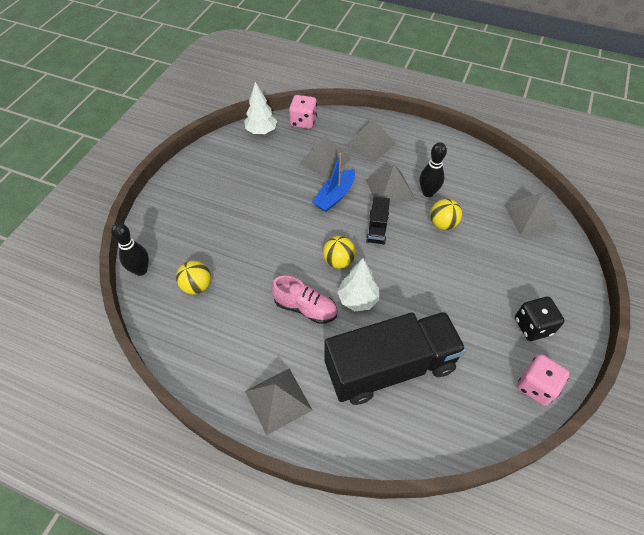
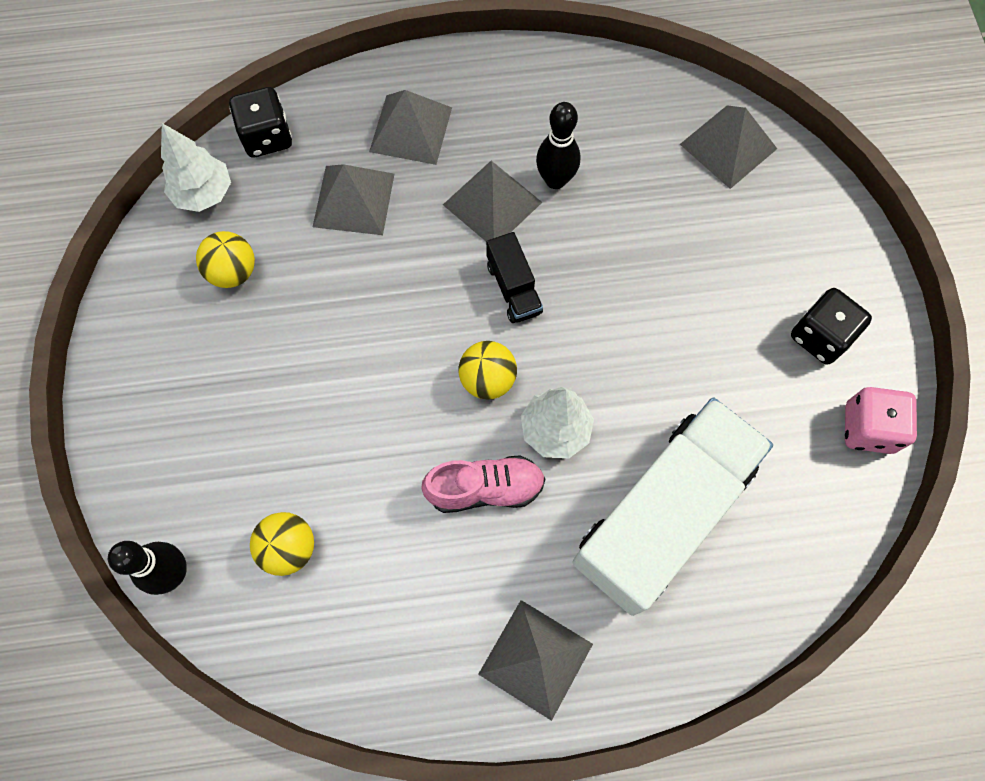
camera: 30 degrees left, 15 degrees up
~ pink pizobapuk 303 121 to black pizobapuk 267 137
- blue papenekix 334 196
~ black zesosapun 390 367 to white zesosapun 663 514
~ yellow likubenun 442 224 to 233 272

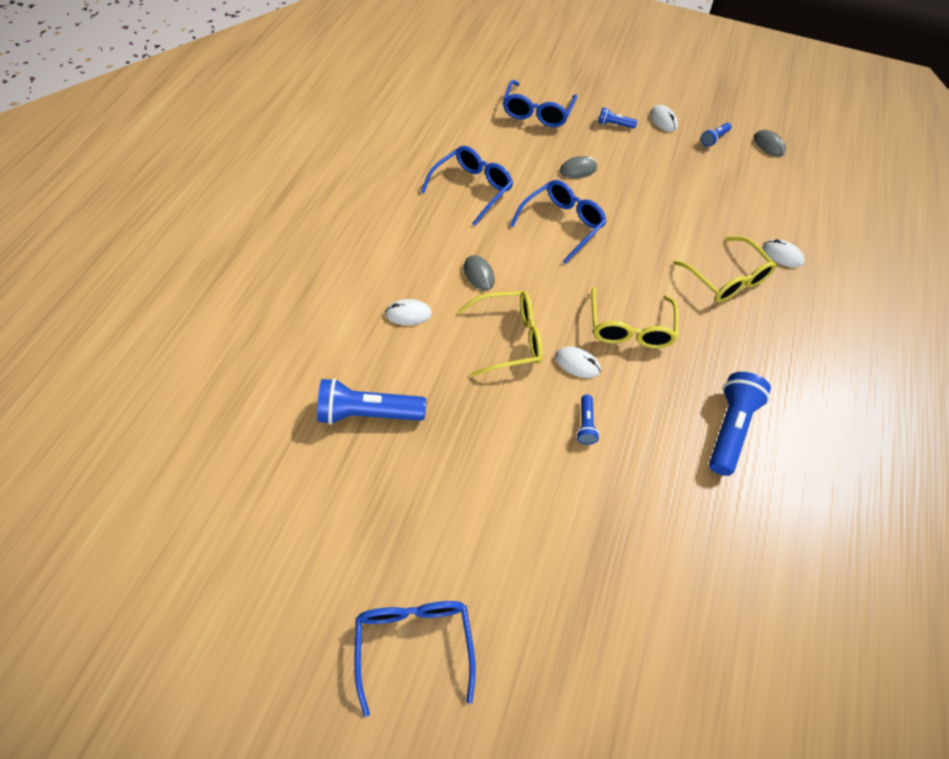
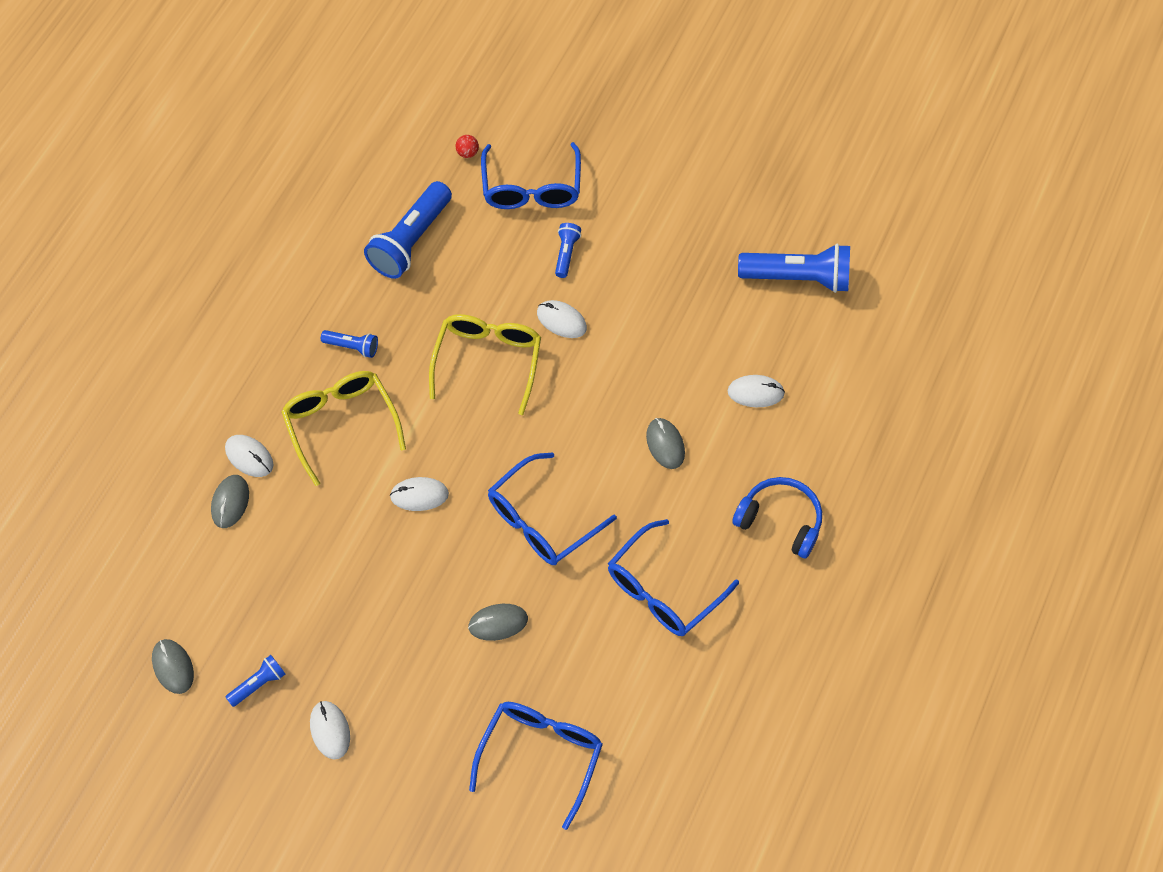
camera: 170 degrees left, 5 degrees up
~ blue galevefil 414 645 to 531 187
- yellow galevefil 508 339
~ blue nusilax 614 125 to 352 347
+ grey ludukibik 230 502
+ white ludukibik 419 495
+ red likubenun 467 153
+ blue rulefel 780 521

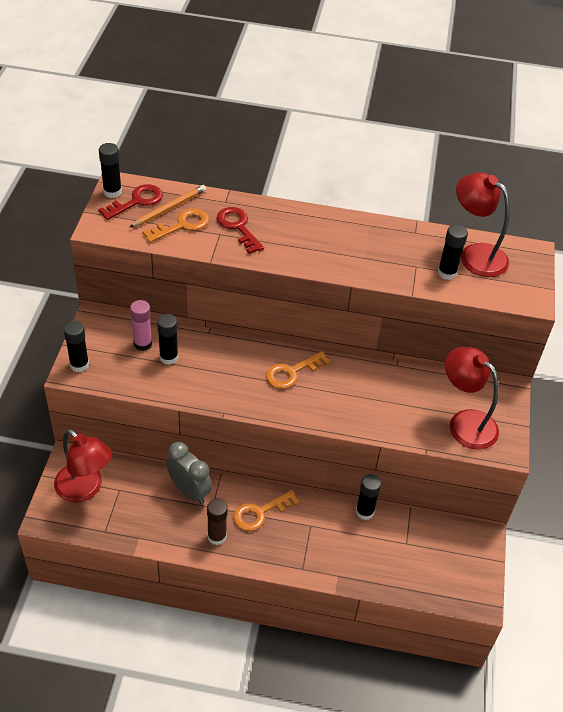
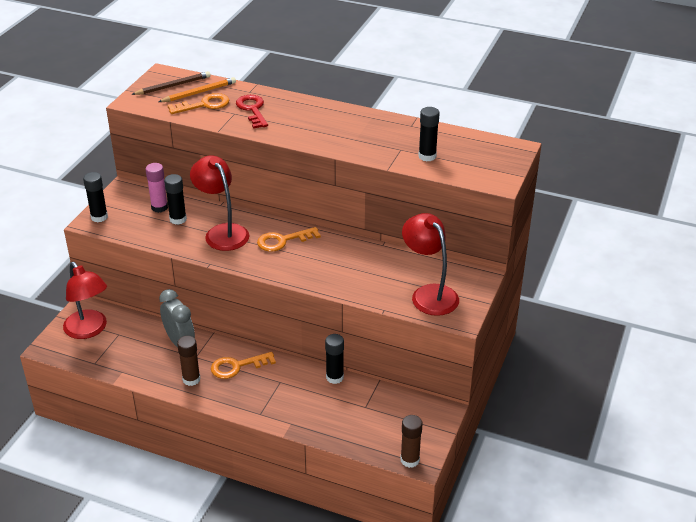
camera: 15 degrees right, 10 degrees down
~ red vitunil 136 201 to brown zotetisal 173 86
- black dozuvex 112 192
~ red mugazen 475 255 to 222 232
+ brown dozuvex 410 460

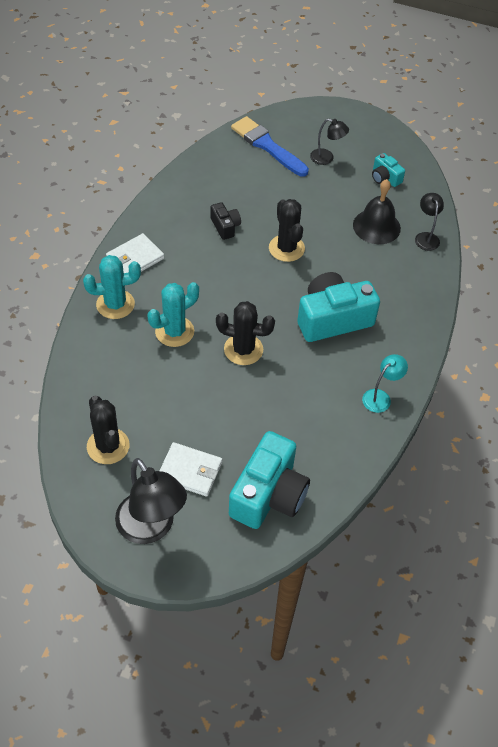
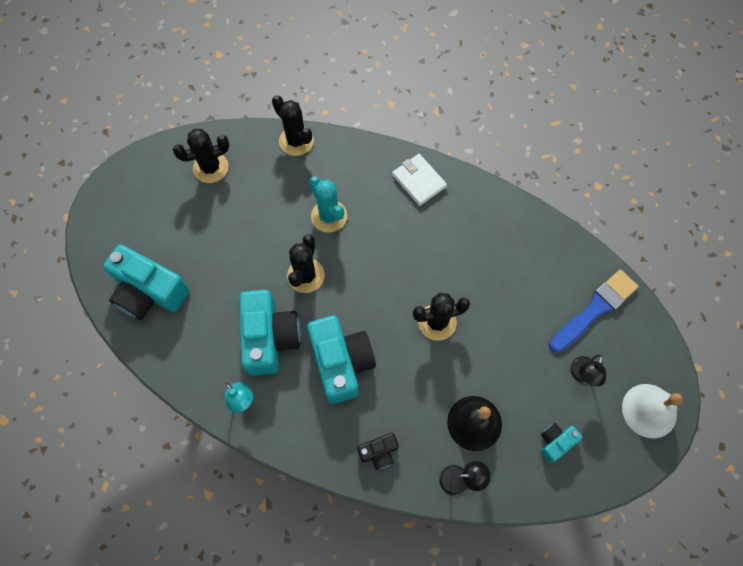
camera: 95 degrees right, 15 degrees up
- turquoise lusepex 115 304
- black mugazen 151 528
- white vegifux 190 471
~ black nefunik 225 226 to 379 452
+ turquoise nefunik 269 338
+ black lusepex 296 141
+ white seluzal 649 410

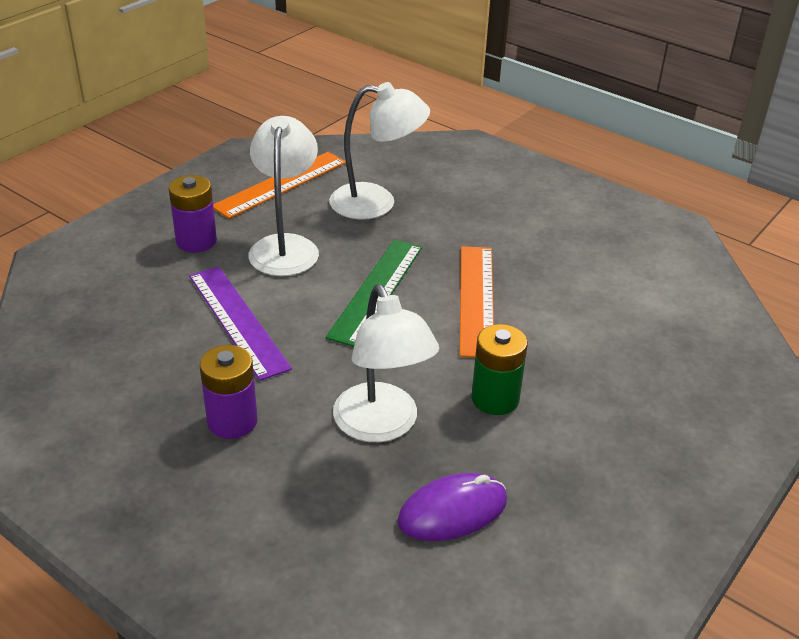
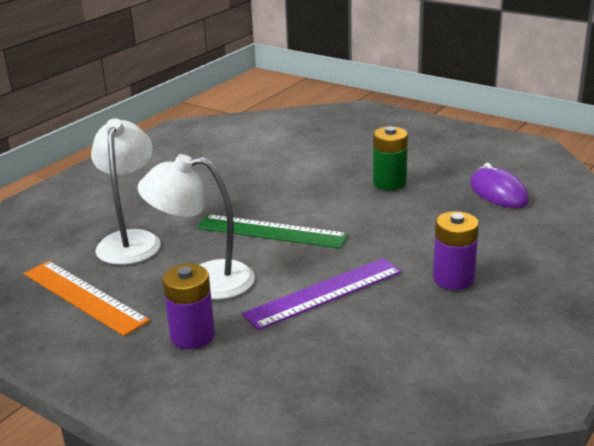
camera: 90 degrees left, 10 degrees down
- white mugazen 382 426
- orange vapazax 476 299

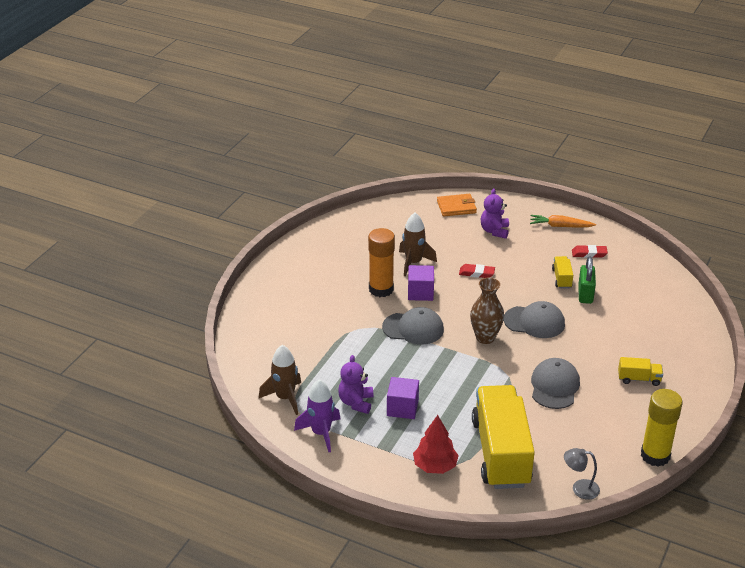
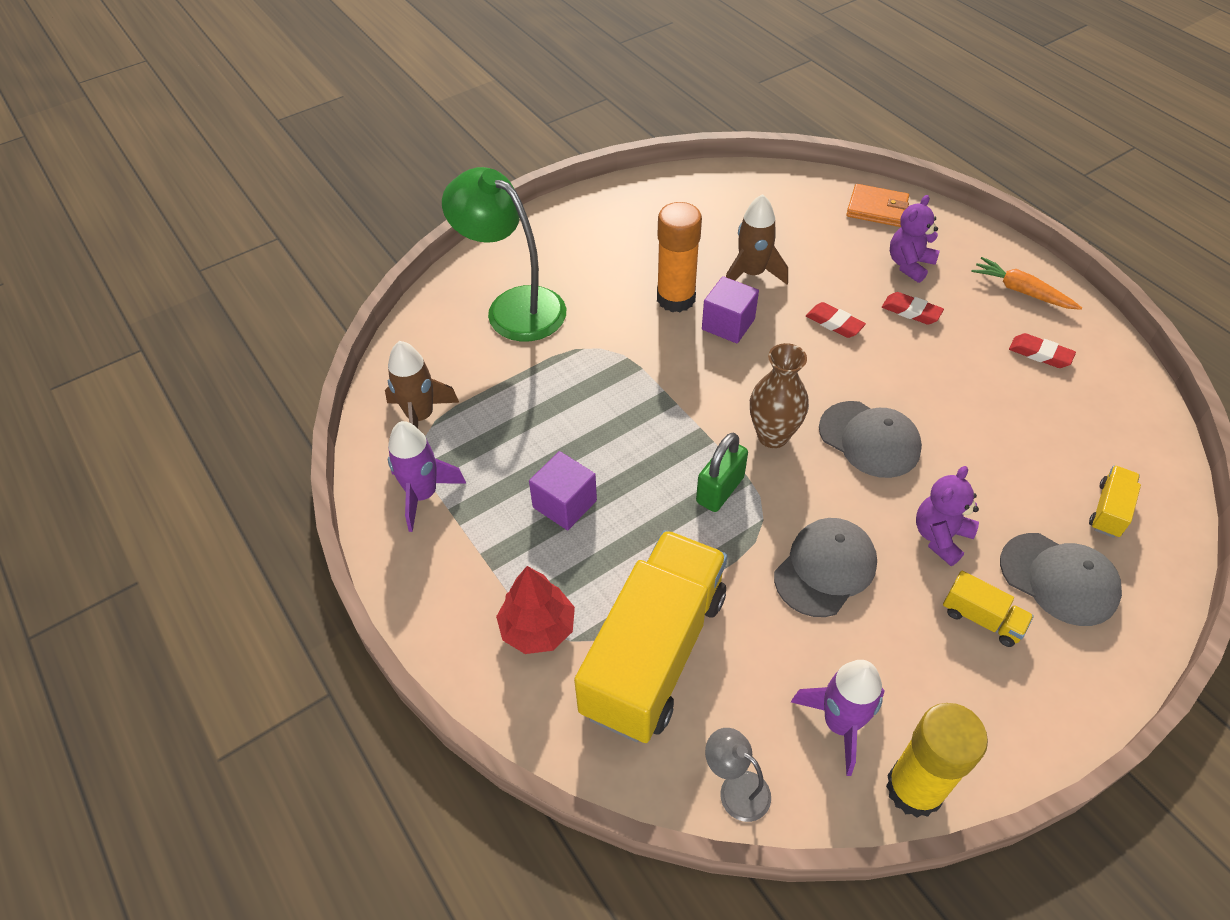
camera: 30 degrees right, 15 degrees up
~ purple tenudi 356 402 to 940 537
~ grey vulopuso 413 328 to 1059 579
~ yellow zesosapun 561 278 to 1109 510
~ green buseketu 585 294 to 720 490
+ green mugazen 513 306
+ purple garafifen 840 723
+ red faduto 911 311

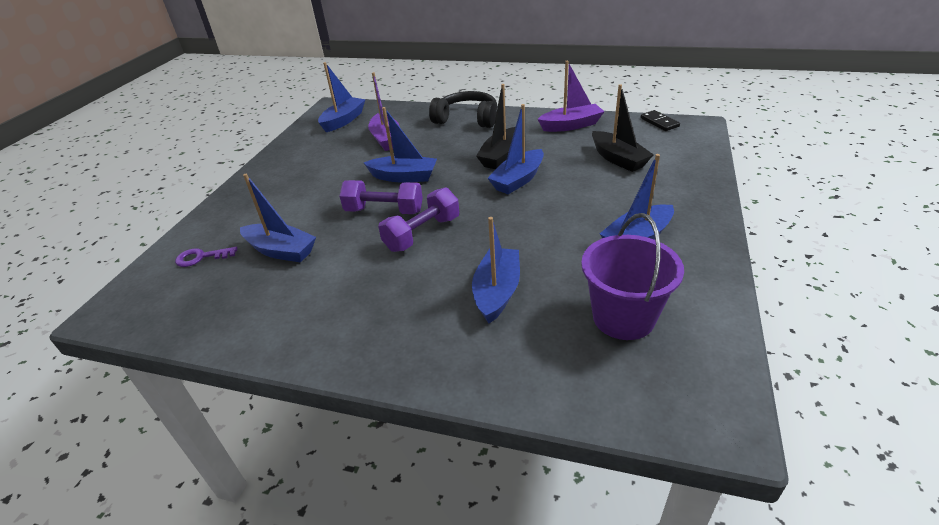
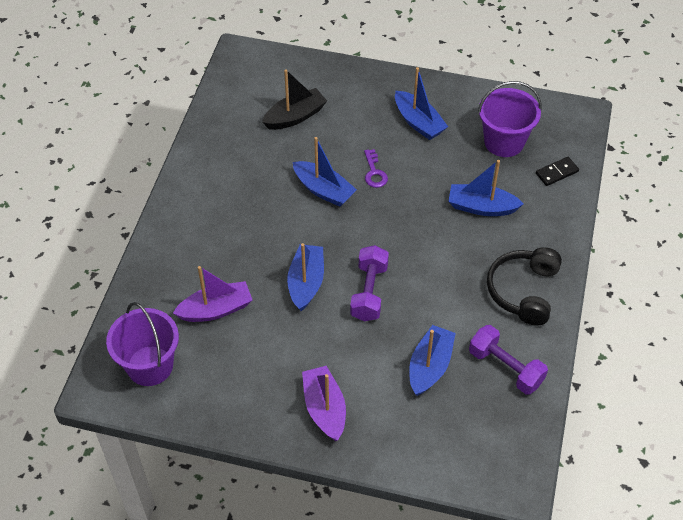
camera: 95 degrees left, 15 degrees up
~ purple vitunil 201 257 to 374 172
~ blue papenekix 343 120 to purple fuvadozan 150 366
~ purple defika 422 234 to 505 368
~ black rulefel 467 119 to 523 291
- black papenekix 501 156
~ purple papenekix 571 125 to 324 408
~ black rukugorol 659 122 to 557 173

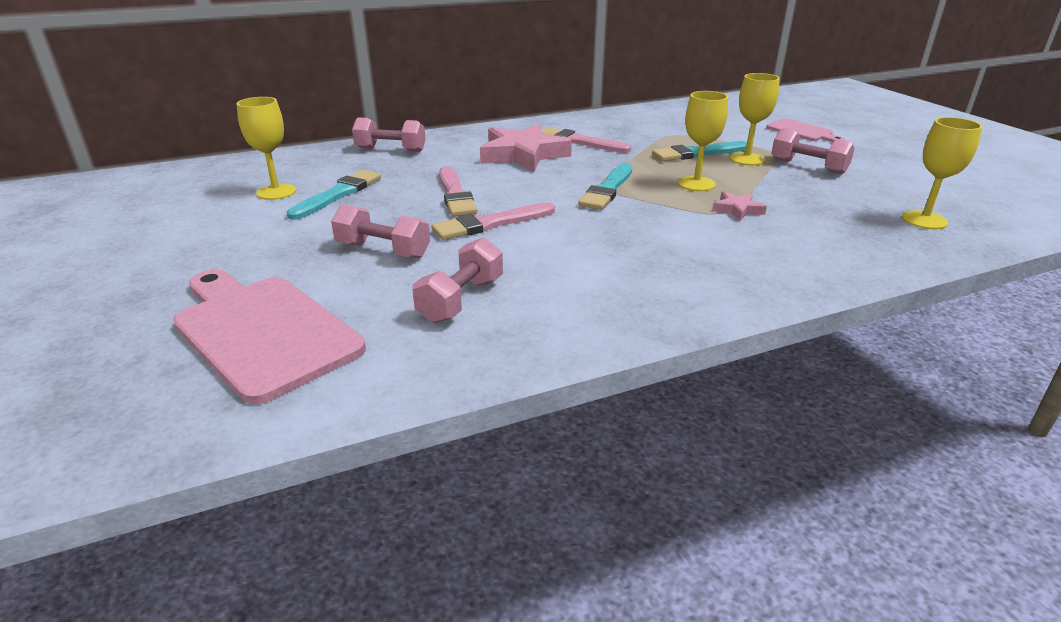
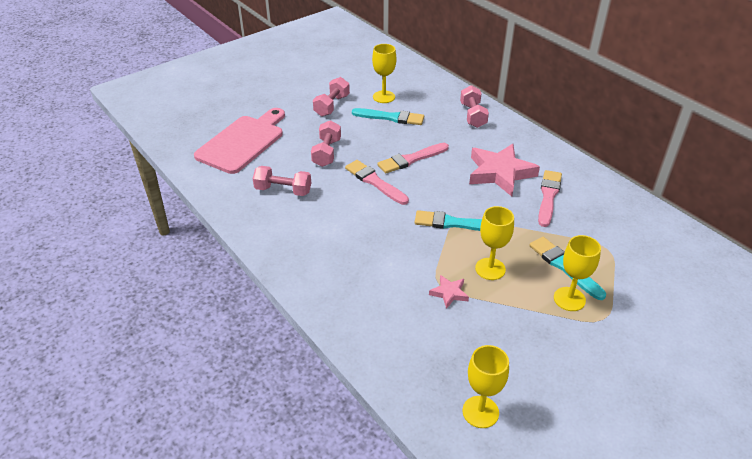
camera: 75 degrees right, 10 degrees up
- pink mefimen 802 131
~ pink defika 808 167 to 332 105

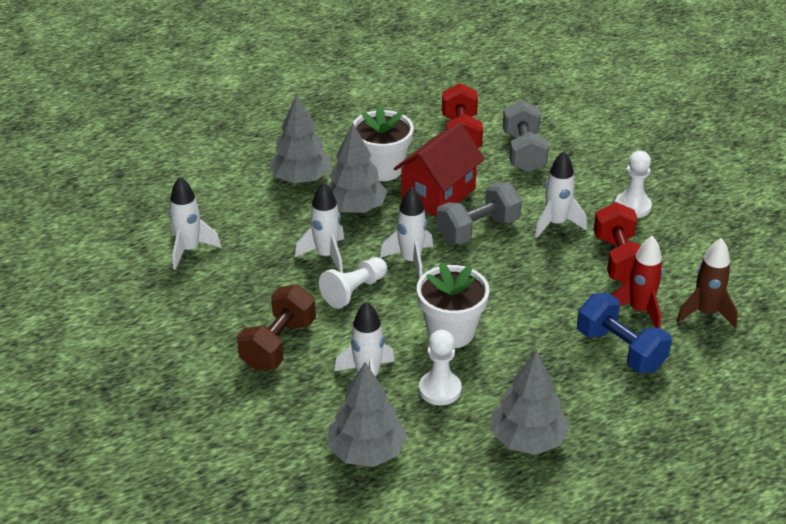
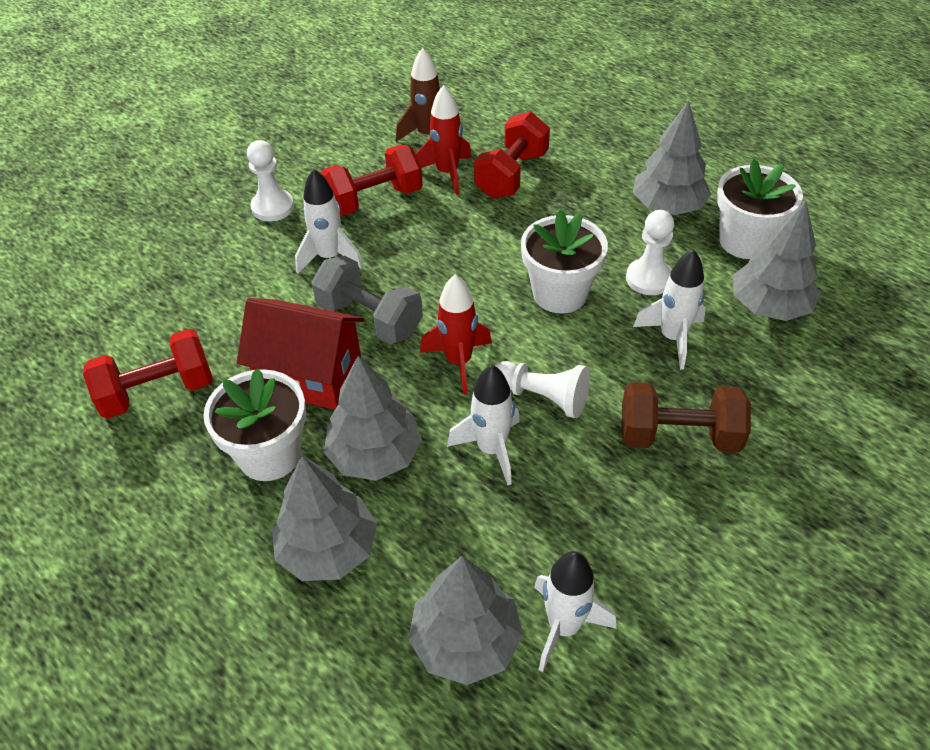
camera: 110 degrees left, 10 degrees up
~ white garafifen 411 261 to red garafifen 458 362
- grey defika 523 152
~ blue defika 620 350 to red defika 511 175
+ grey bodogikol 466 641
+ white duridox 745 241

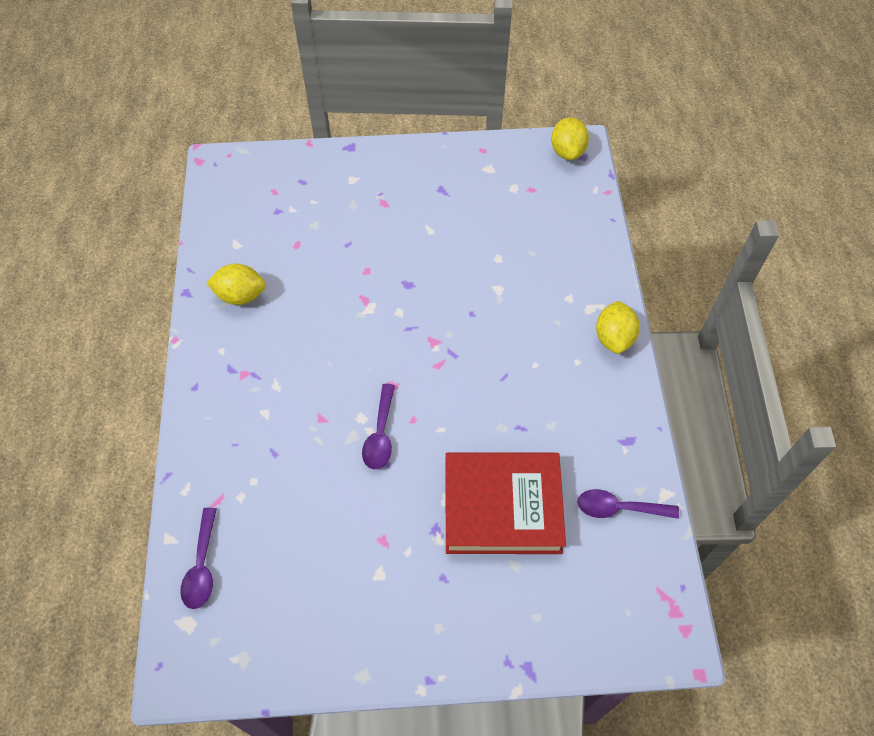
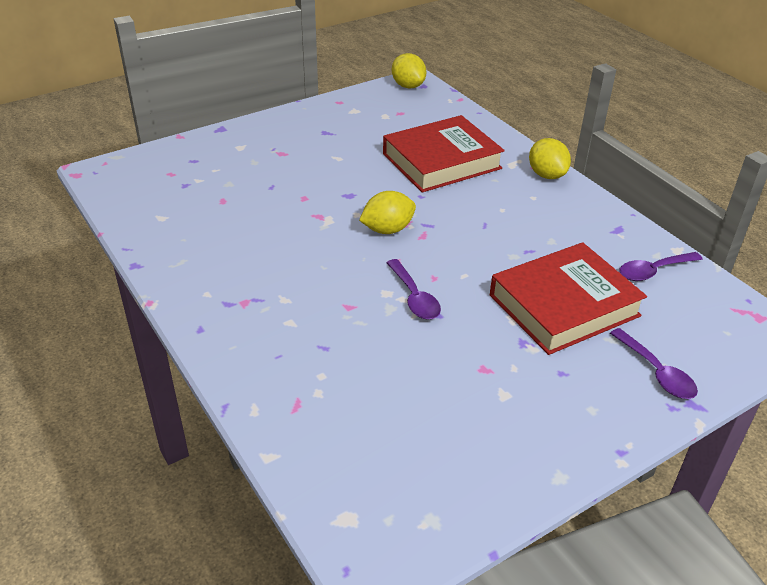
camera: 30 degrees left, 20 degrees down
~ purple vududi 202 566 to 656 372
~ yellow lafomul 240 295 to 387 229
+ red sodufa 441 161

